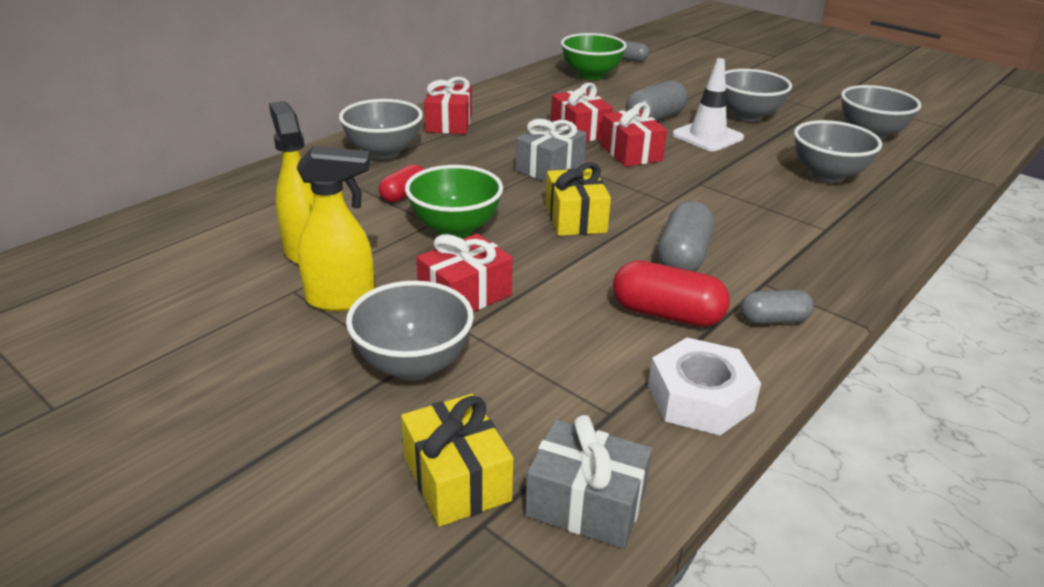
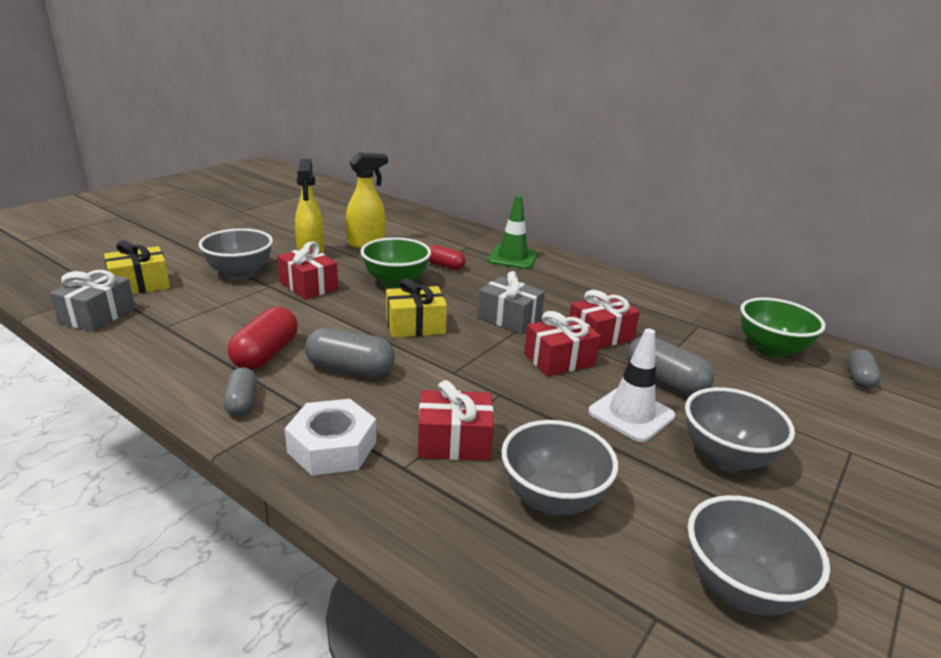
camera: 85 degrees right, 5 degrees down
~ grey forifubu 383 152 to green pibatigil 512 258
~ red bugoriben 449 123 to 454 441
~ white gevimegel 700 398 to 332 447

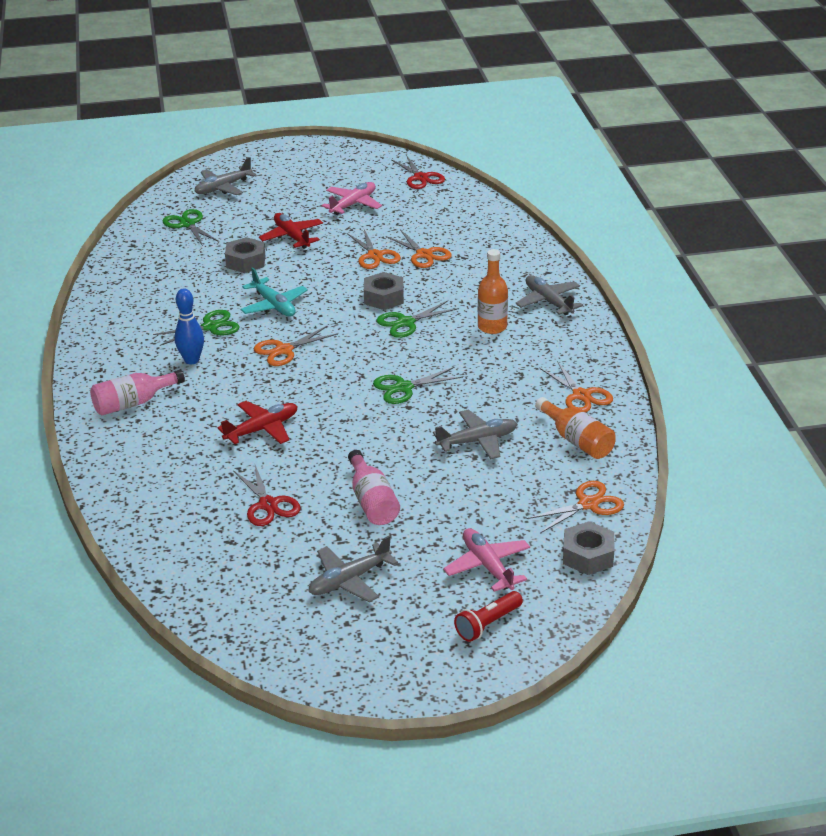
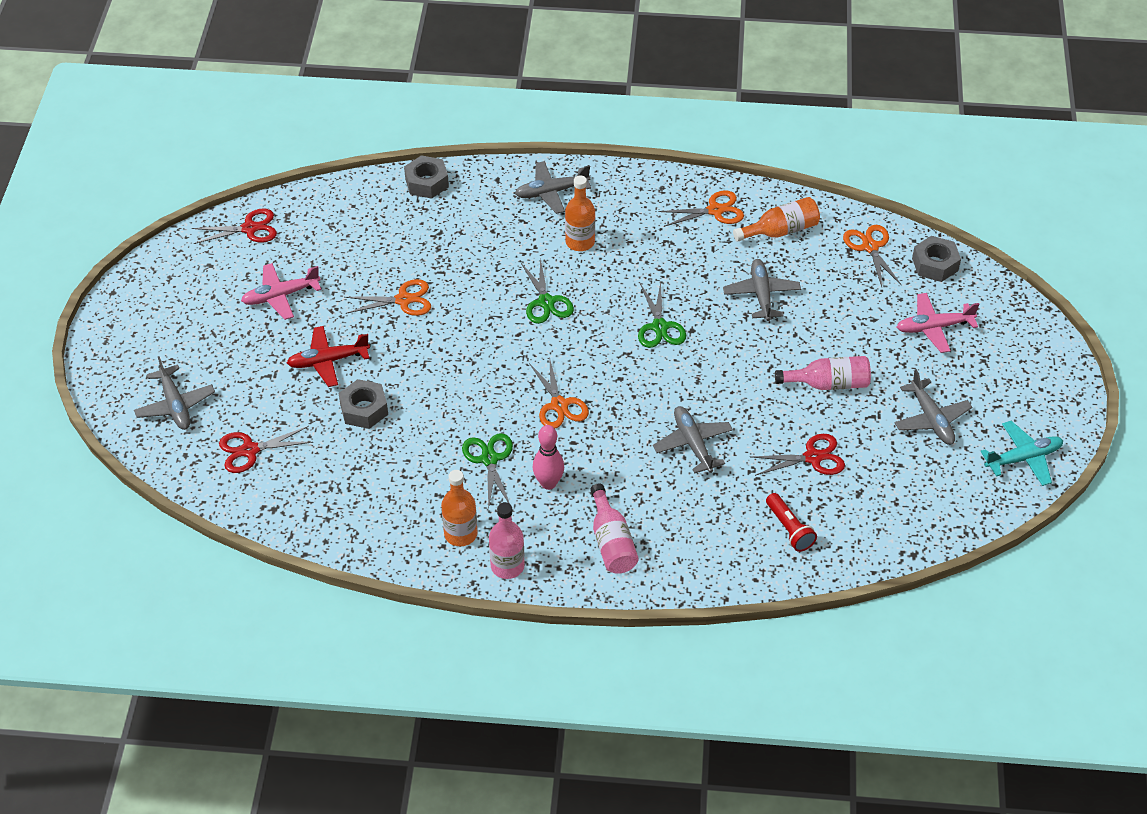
camera: 75 degrees left, 15 degrees up
~ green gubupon 187 224 to red gubupon 250 450
~ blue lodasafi 192 360 to pink lodasafi 548 483
~ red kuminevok 262 429 to grey kuminevok 692 444
~ turquoise kuminevok 274 305 to 1023 458
~ pink kuminevok 353 204 = 280 296 75 degrees counterclockwise
~ grey gevimegel 383 297 to 426 182
- orange gubupon 424 254
~ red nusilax 488 624 to 789 529
+ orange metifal 460 534
+ pink metifal 507 566

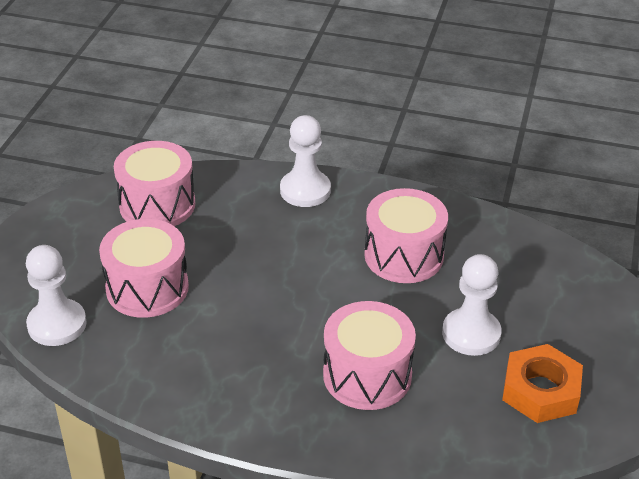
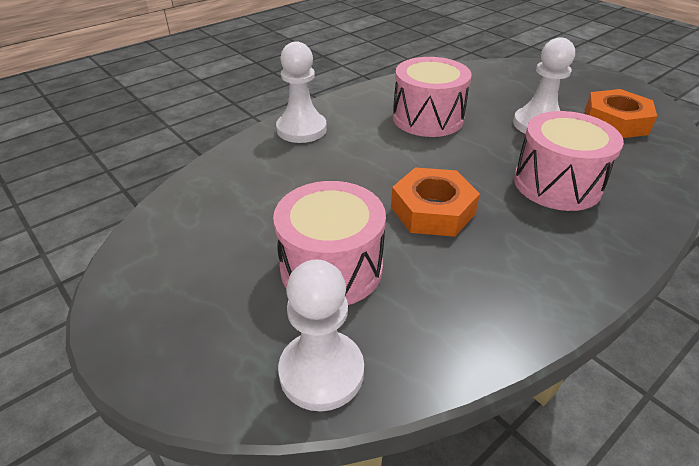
camera: 55 degrees left, 0 degrees up
- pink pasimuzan 157 205
+ orange gevimegel 433 210

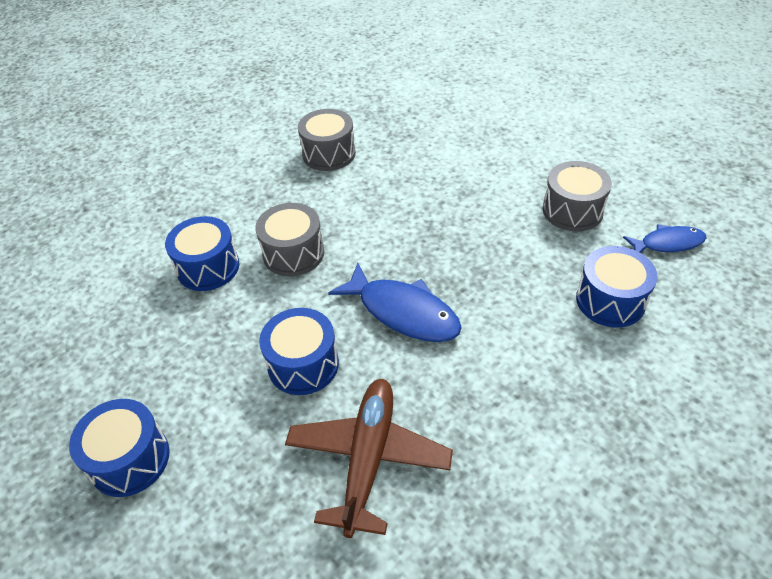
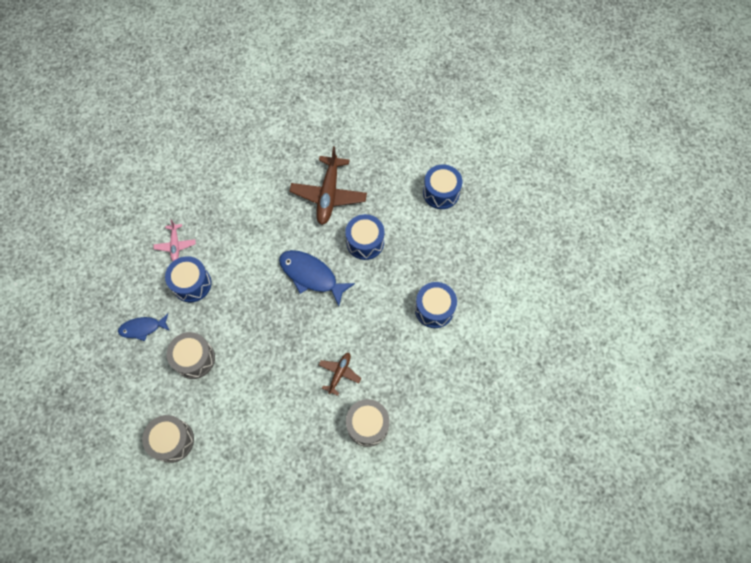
camera: 175 degrees right, 20 degrees up
~ grey pasimuzan 293 253 to 172 441
+ pink kuminevok 175 245
+ brown kuminevok 339 373

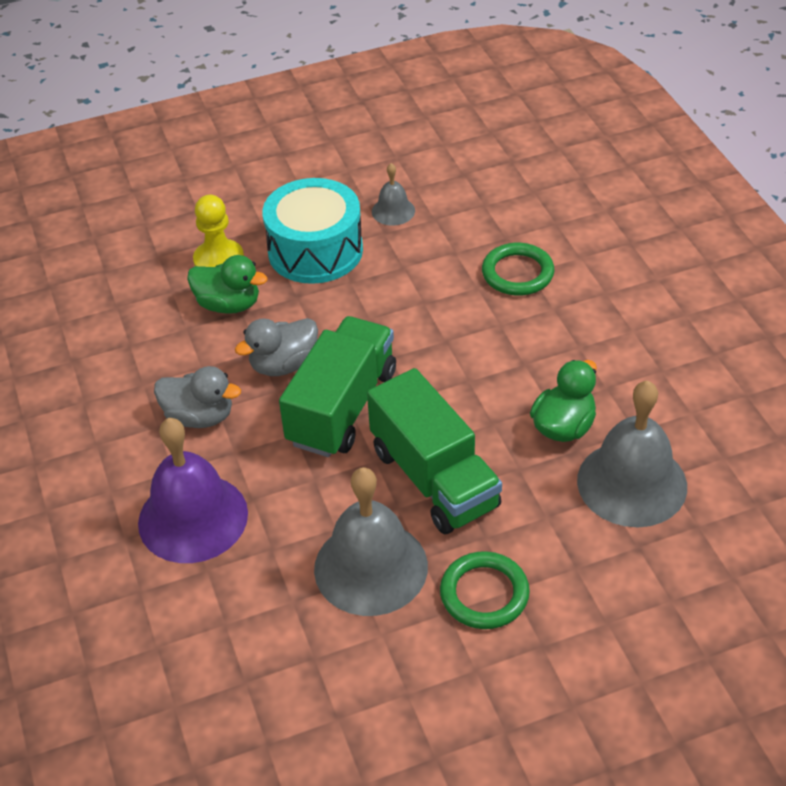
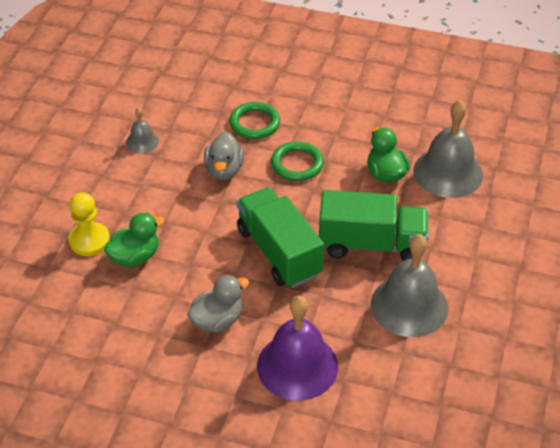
camera: 55 degrees left, 0 degrees up
~ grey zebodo 283 365 to 224 170
- turquoise pasimuzan 315 251
~ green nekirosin 484 594 to 297 164

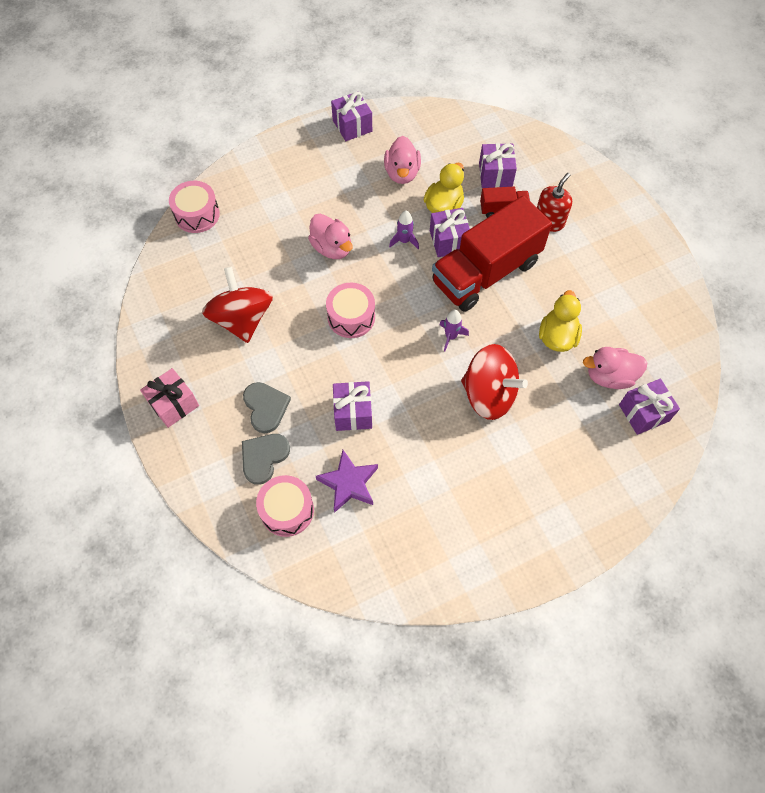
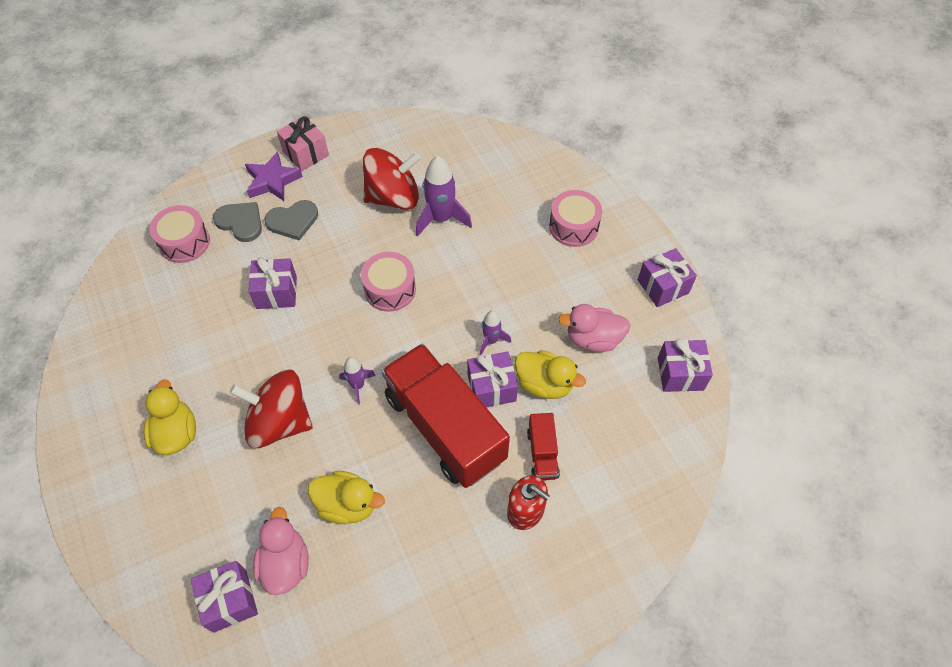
camera: 90 degrees right, 5 degrees down
~ pink pasimuzan 197 214 to 573 227
- pink zebodo 332 248
~ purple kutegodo 349 483 to 272 181
~ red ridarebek 489 394 = 279 422 75 degrees clockwise
~ purple bugoriben 495 175 to 680 373
+ yellow zebodo 176 433
+ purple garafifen 441 219

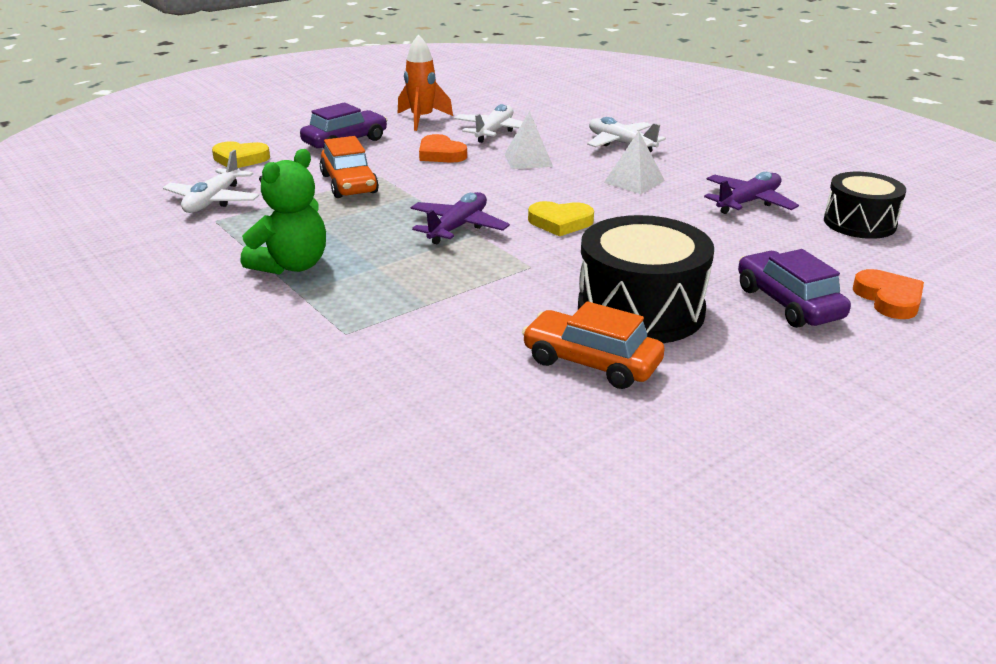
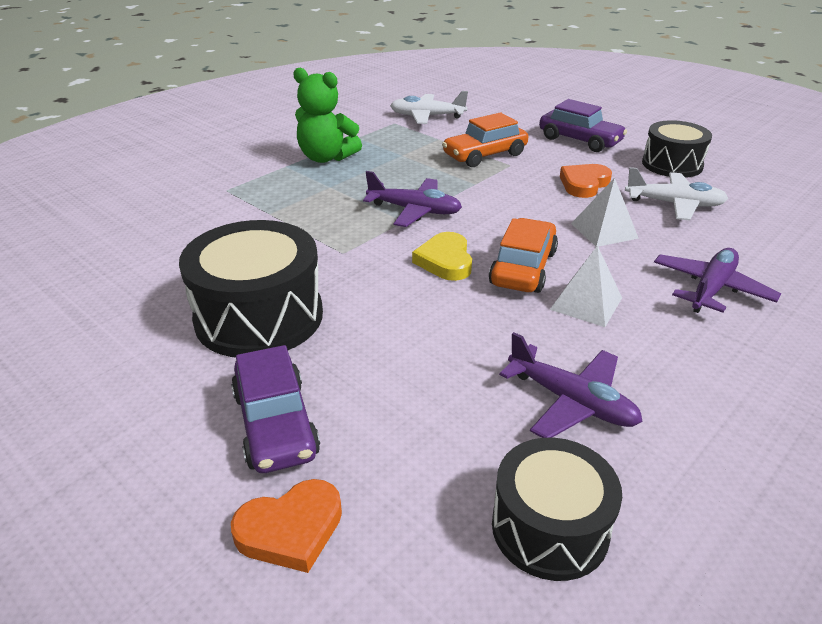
camera: 80 degrees right, 5 degrees up
- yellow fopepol 240 159
~ orange garafifen 422 119 to black pasimuzan 672 164
~ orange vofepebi 591 362 to 523 268
~ white kuminevok 621 144 to purple kuminevok 711 289
~ purple vofepebi 788 303 = 275 424 105 degrees clockwise

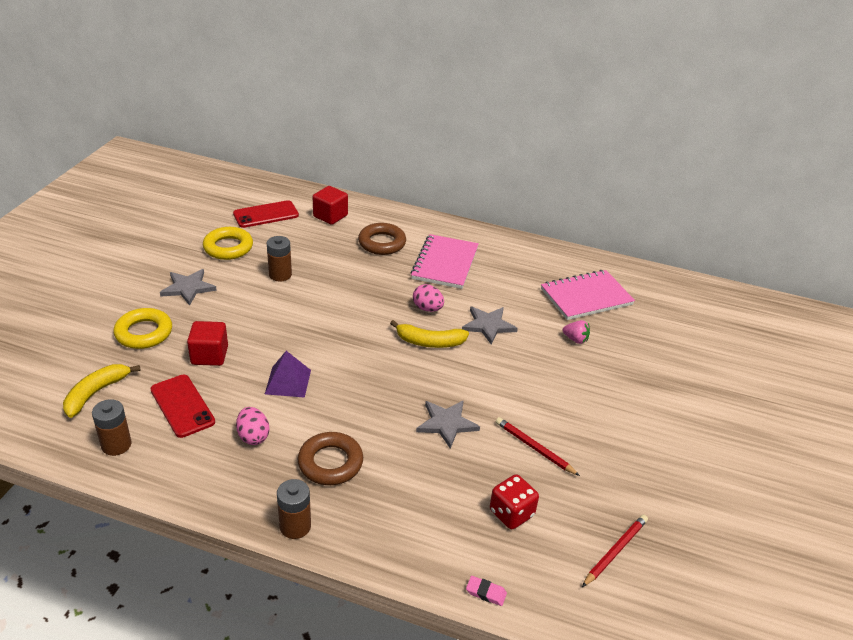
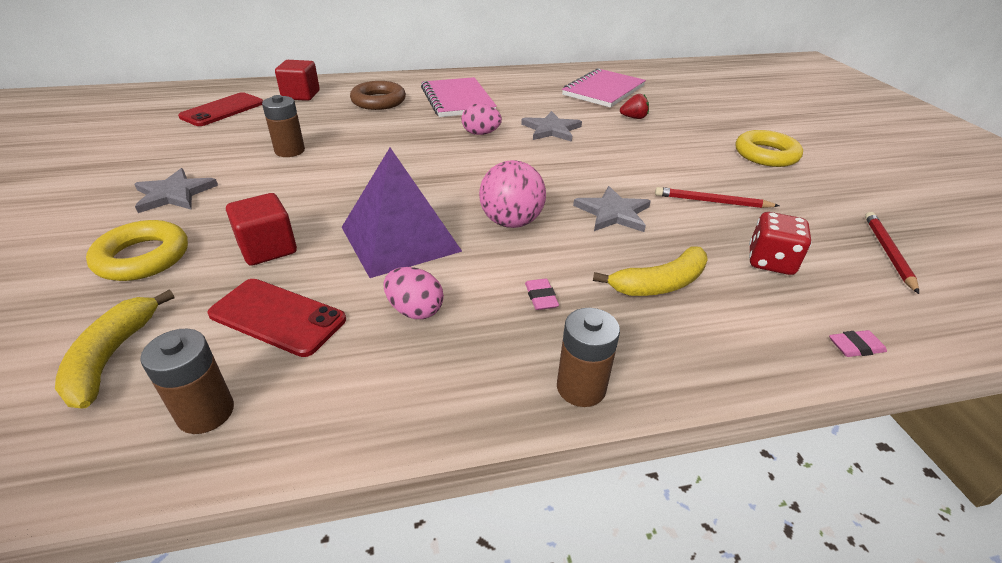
camera: 30 degrees left, 0 degrees up
~ yellow nekirosin 228 247 to 766 154
~ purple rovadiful 288 382 = 400 239 x1.69
~ brown nekirosin 330 463 to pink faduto 541 297
~ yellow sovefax 429 342 to 659 284
~ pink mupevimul 575 339 to red mupevimul 634 118
+ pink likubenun 511 222

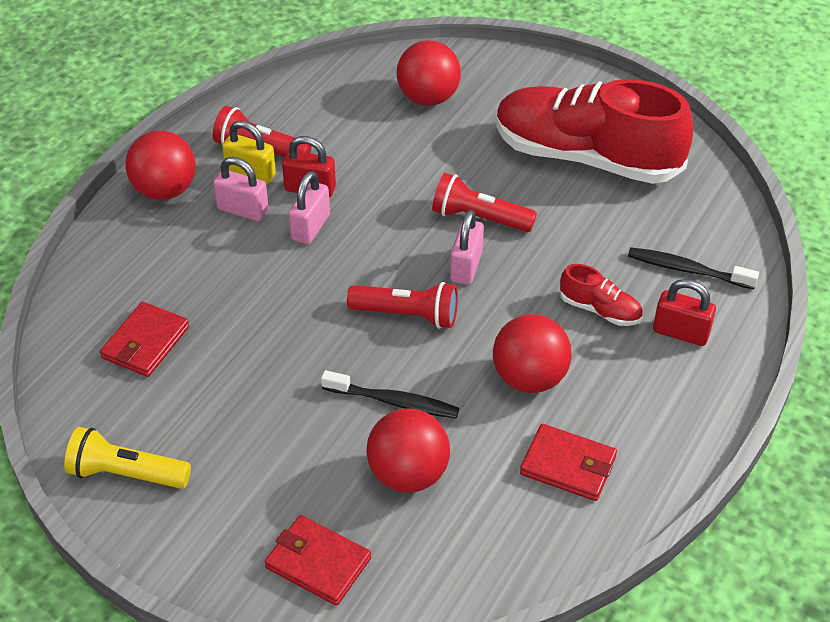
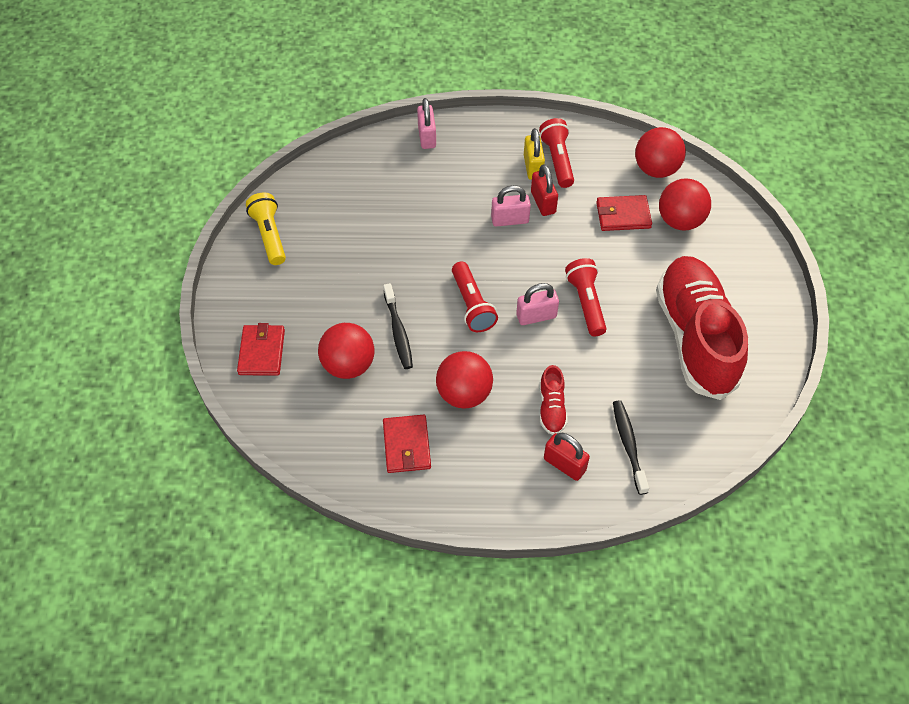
camera: 60 degrees right, 10 degrees up
~ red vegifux 145 343 to 623 215
~ red likubenun 165 190 to 656 169
~ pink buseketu 243 210 to 427 137
~ red buseketu 680 332 = 564 464 45 degrees counterclockwise

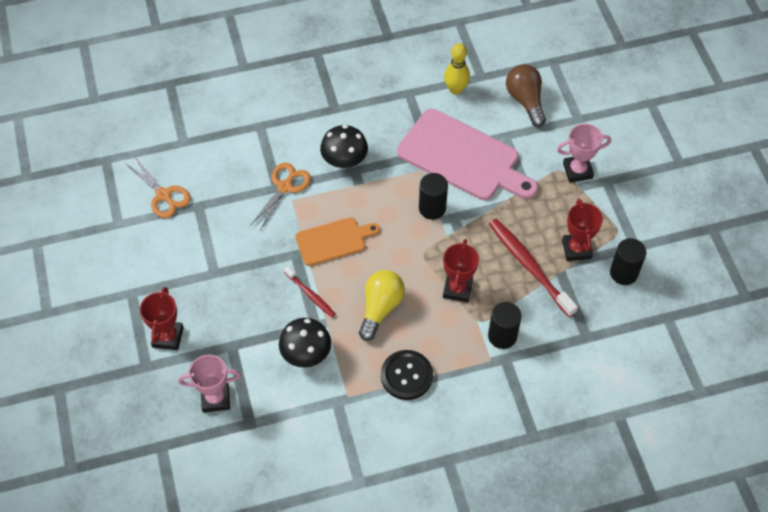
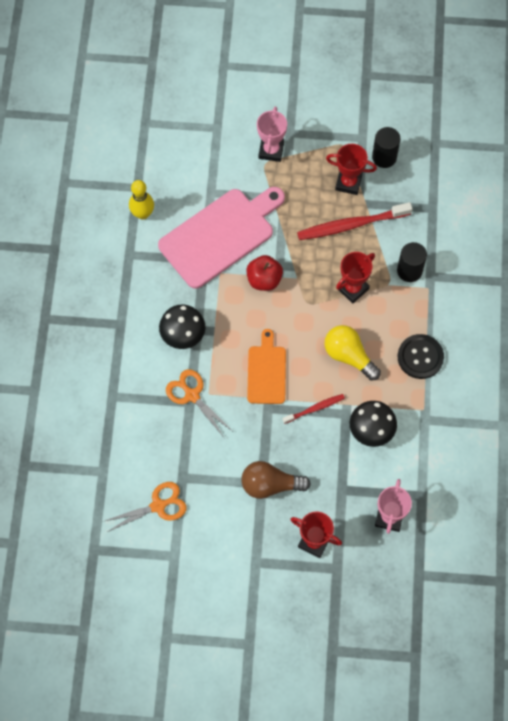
camera: 70 degrees left, 10 degrees up
~ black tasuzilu 432 208 to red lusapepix 264 279
~ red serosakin 457 289 = 352 288 75 degrees counterclockwise
~ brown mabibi 525 100 to 270 485

